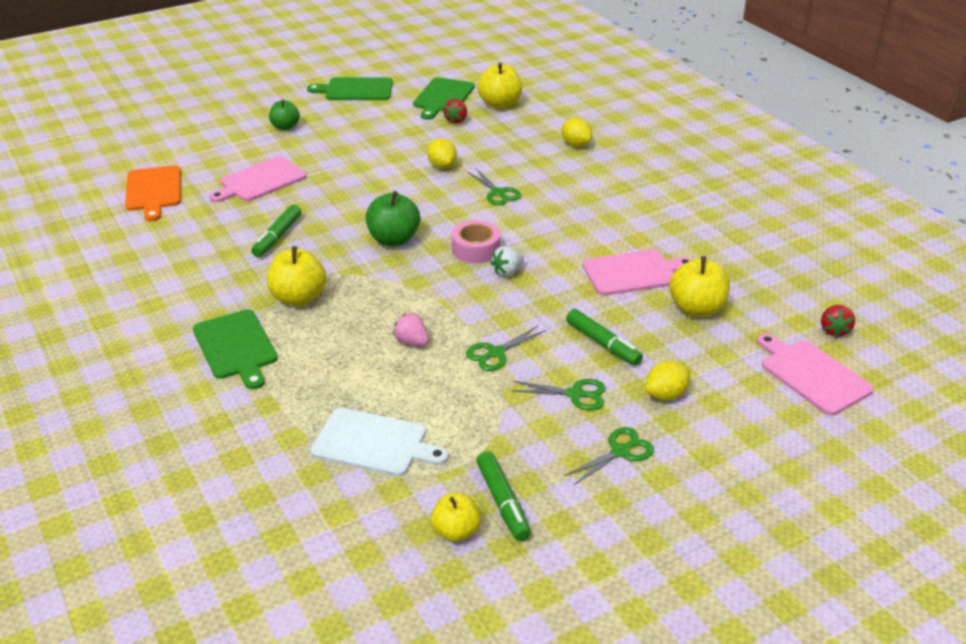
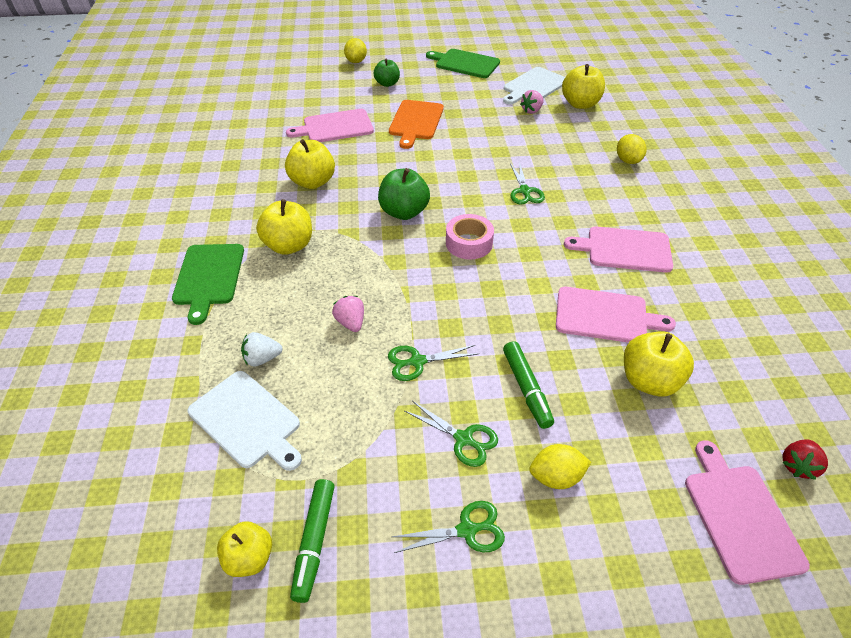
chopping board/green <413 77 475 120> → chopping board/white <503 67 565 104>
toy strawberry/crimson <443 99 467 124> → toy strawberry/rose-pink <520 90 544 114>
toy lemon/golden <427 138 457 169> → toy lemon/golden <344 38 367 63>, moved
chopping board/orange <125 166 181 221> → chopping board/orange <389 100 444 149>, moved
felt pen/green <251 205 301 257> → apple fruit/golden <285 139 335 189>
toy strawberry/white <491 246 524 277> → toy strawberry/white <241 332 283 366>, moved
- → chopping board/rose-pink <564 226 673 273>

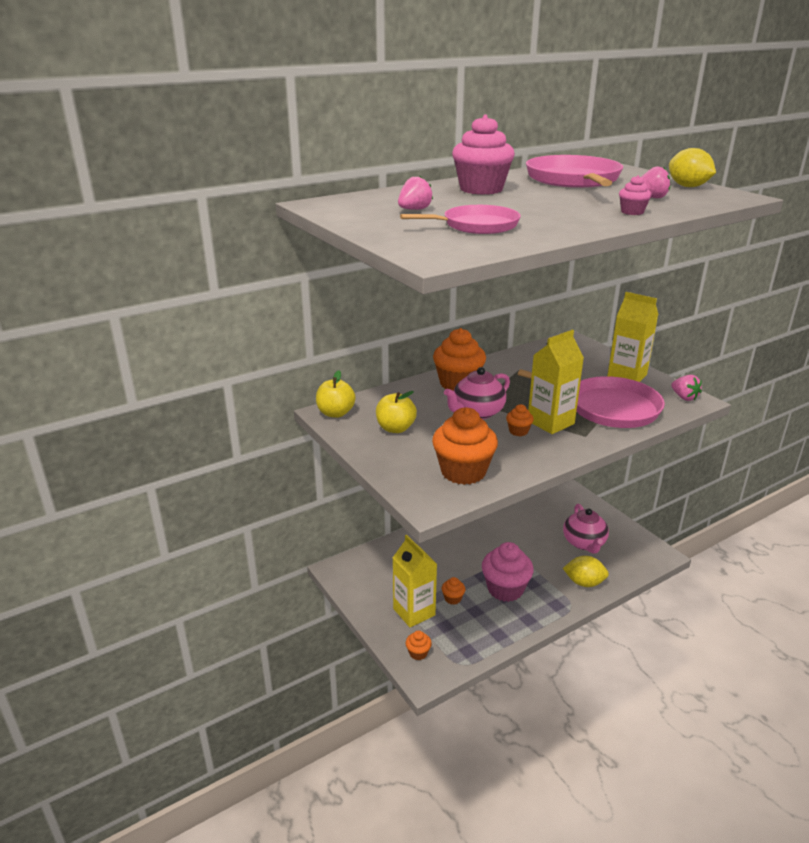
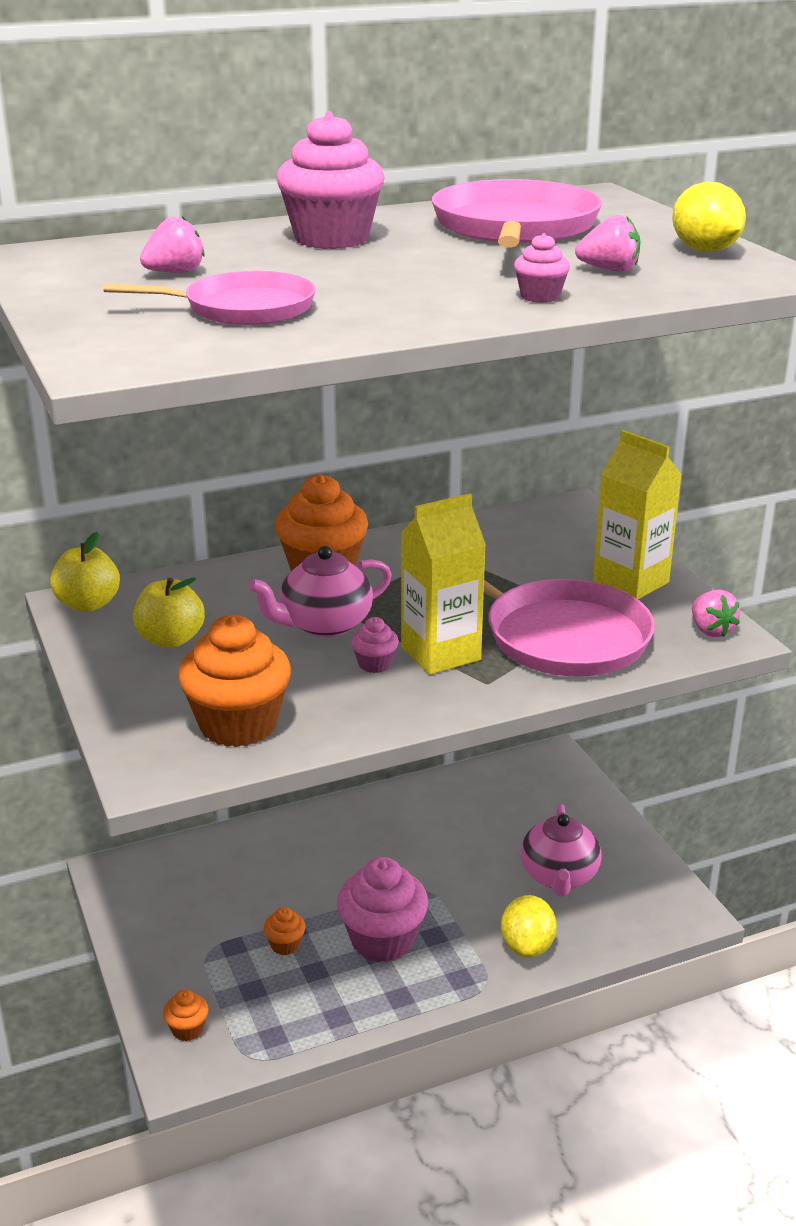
fairy cake/orange <506 404 534 436> → fairy cake/rose-pink <351 617 399 673>
juice carton/golden <393 535 437 627> → -
toy lemon/golden <563 556 609 587> → toy lemon/golden <501 895 557 958>, 75 degrees clockwise

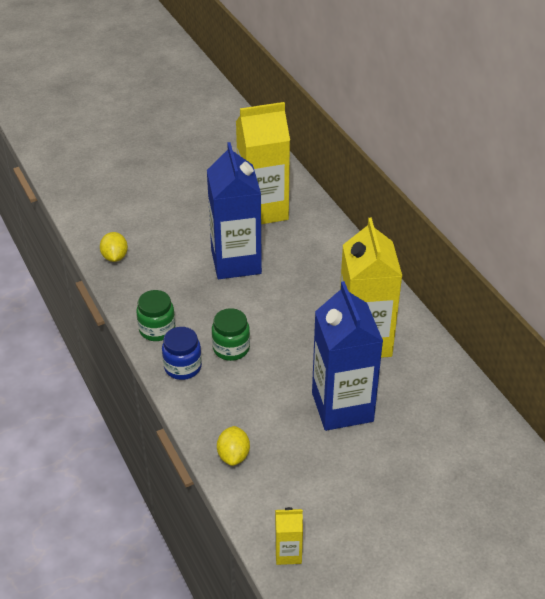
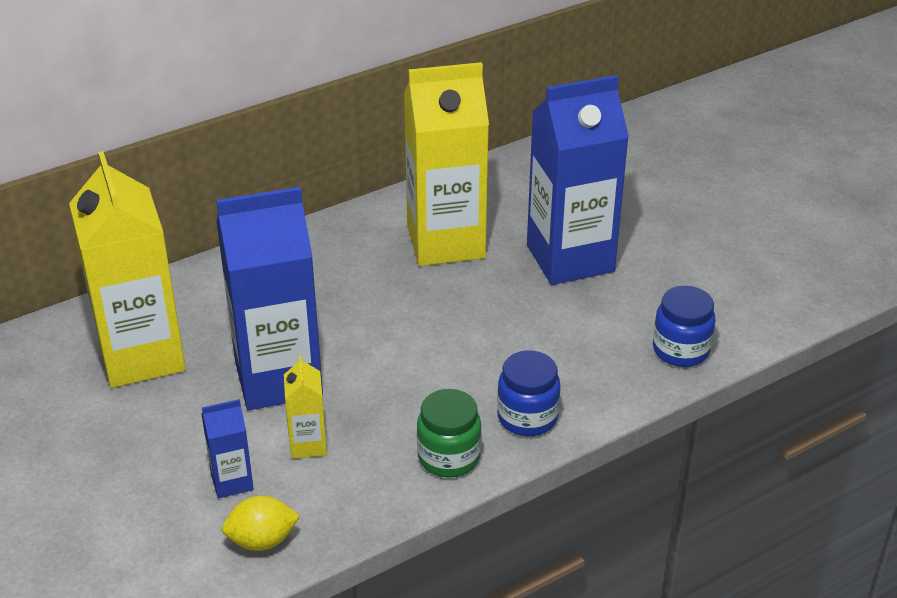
preserve jar/green <212 308 250 361> → -
toy lemon/golden <217 426 250 466> → preserve jar/royal blue <653 286 715 367>
juice carton/golden <275 507 303 565> → juice carton/golden <284 355 327 459>, moved
- → juice carton/royal blue <201 399 254 498>

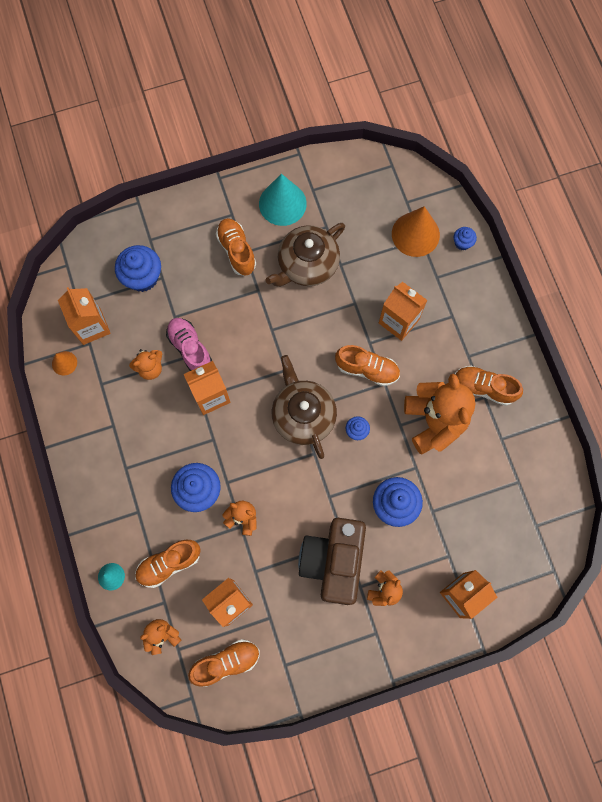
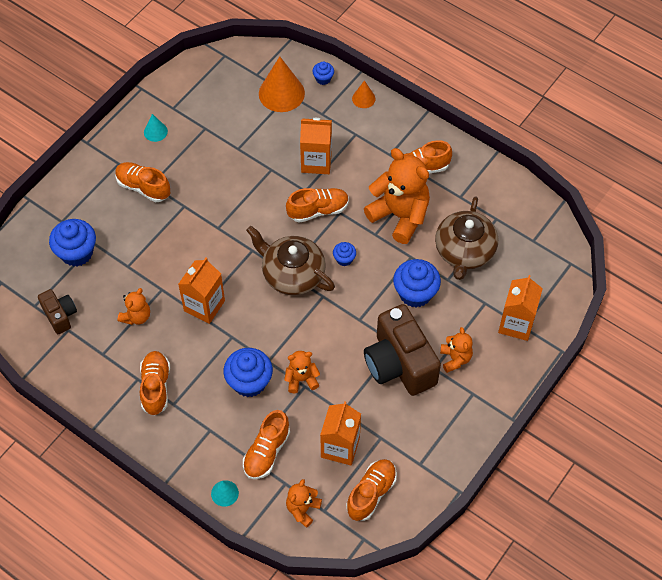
solid cone/turquoise <259 174 307 226> → solid cone/turquoise <144 114 168 142>, x0.51
china teapot/brown <265 223 345 287> → china teapot/brown <435 196 498 280>, moved
juice carton/orange <58 287 111 345> → camera/brown <38 289 77 334>
shoe/rose-pink <166 318 212 371> → -
solid cone/orange <52 351 77 376> → solid cone/orange <352 80 376 108>, moved
- → shoe/orange <140 351 170 415>

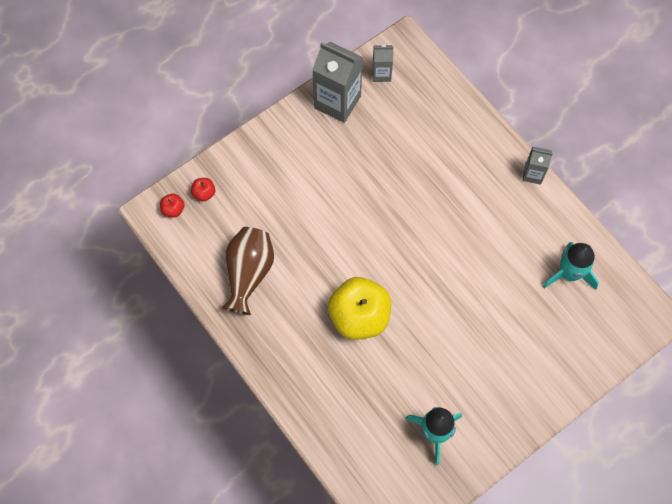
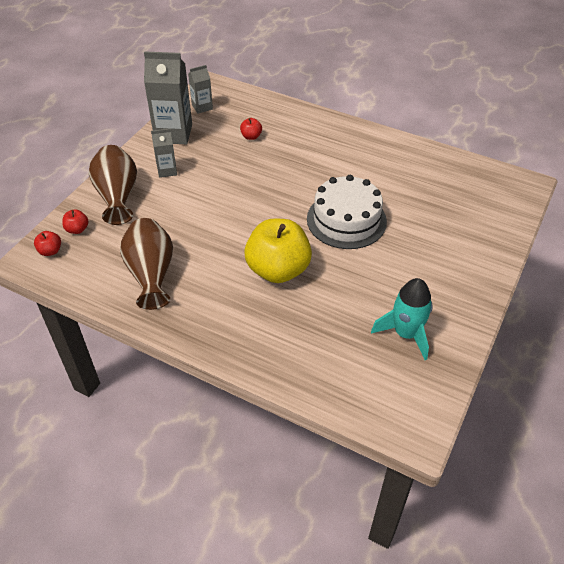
juice carton/gray <522 146 553 185> → juice carton/gray <151 129 177 178>, moved
rocket/turquoise <543 242 599 290> → -
- → apple fruit/crimson <240 118 262 140>
- → vase/brown <89 145 137 225>
- → cake/white <307 175 387 249>

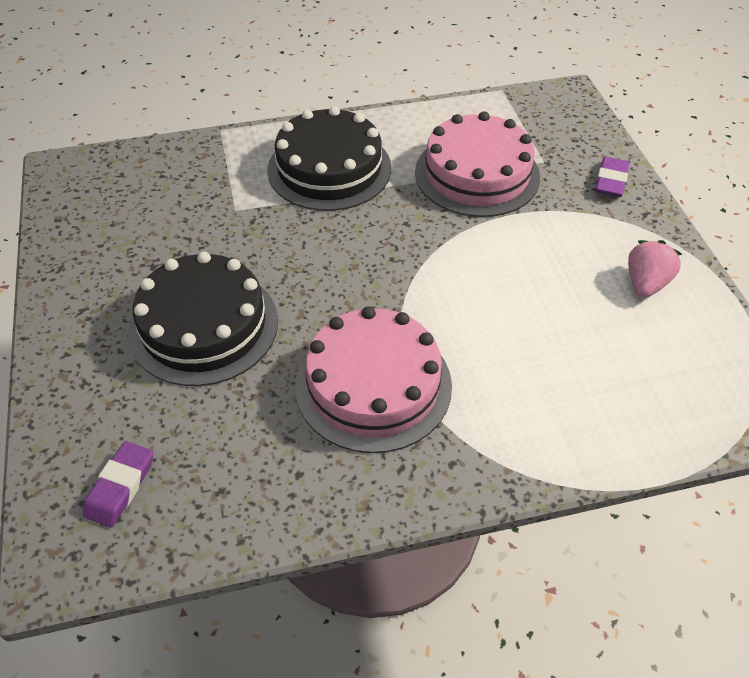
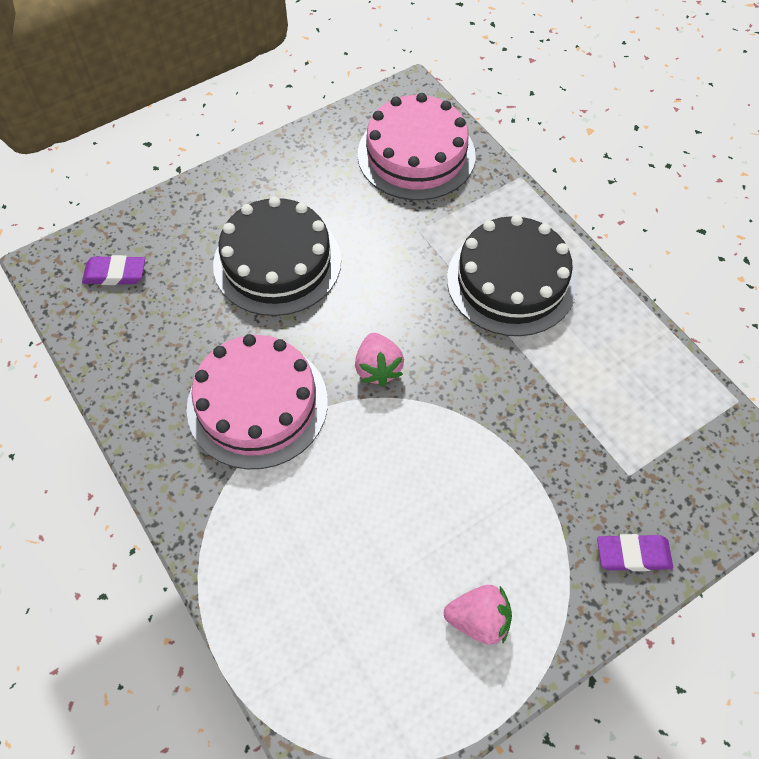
cake/rose-pink <415 111 540 217> → cake/rose-pink <358 93 476 200>, moved
- → toy strawberry/rose-pink <355 333 404 387>

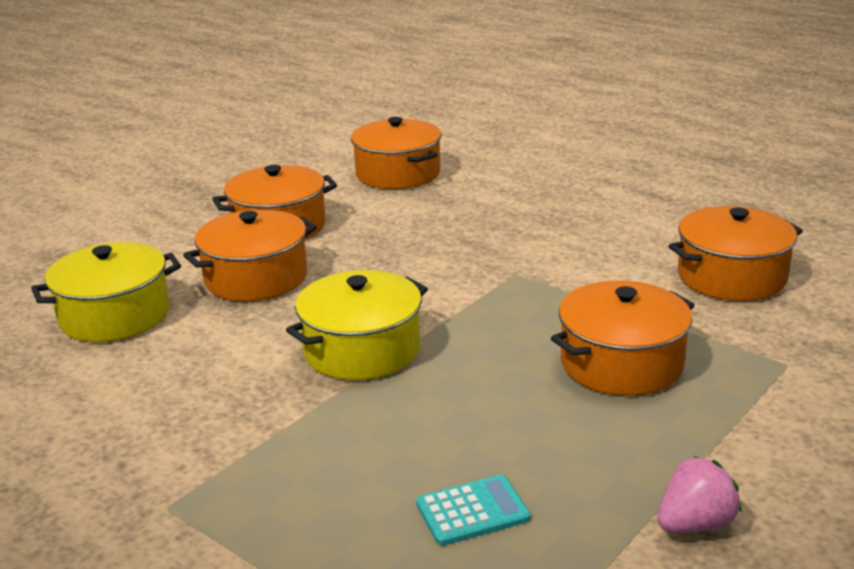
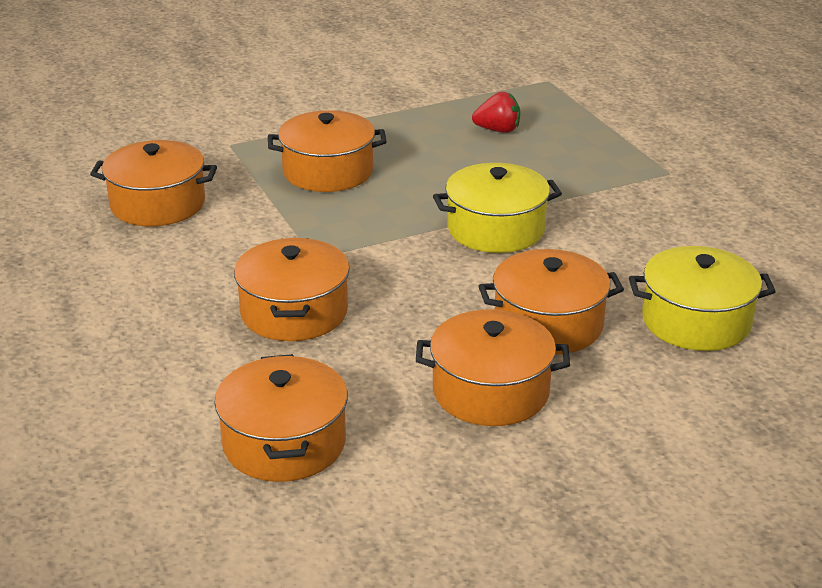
toy strawberry/rose-pink <657 456 742 533> → -
adding machine/turquoise <416 475 531 546> → toy strawberry/crimson <472 92 520 133>
- → pot/orange <234 238 350 341>

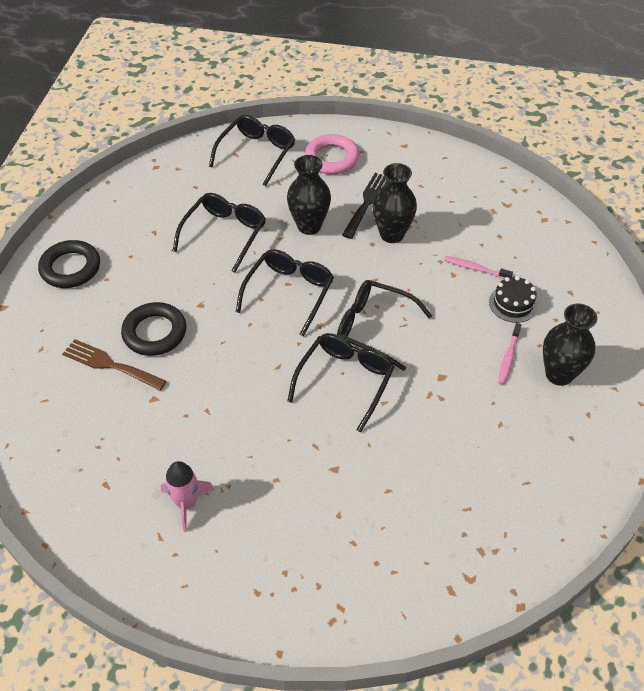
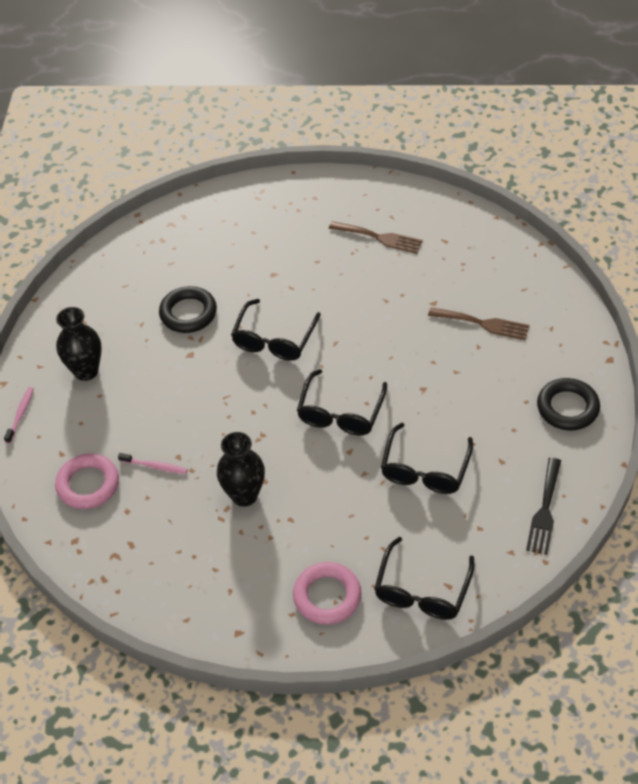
vase/ebony <287 155 331 235> → -
dinner fork/ebony <342 173 387 239> → dinner fork/ebony <526 458 561 555>, moved
cake/ebony <489 276 538 323> → -
glasses/ebony <337 280 432 371> → -
ring/ebony <121 302 186 356> → ring/ebony <159 286 217 333>, moved
tooth brush/rose-pink <498 323 521 384> → tooth brush/rose-pink <4 387 34 444>, moved
rocket/rose-pink <160 461 214 532> → dinner fork/brown <329 221 423 253>
- → ring/rose-pink <55 453 119 509>

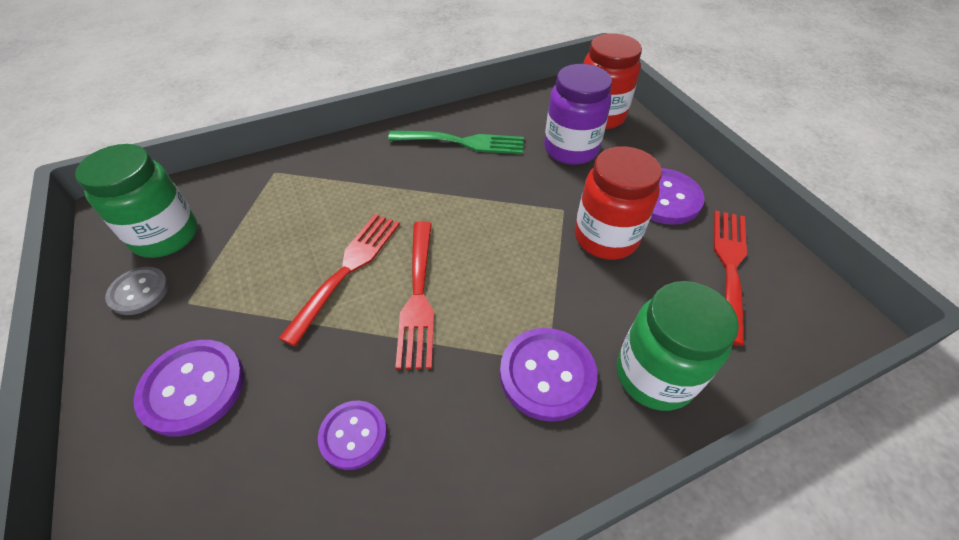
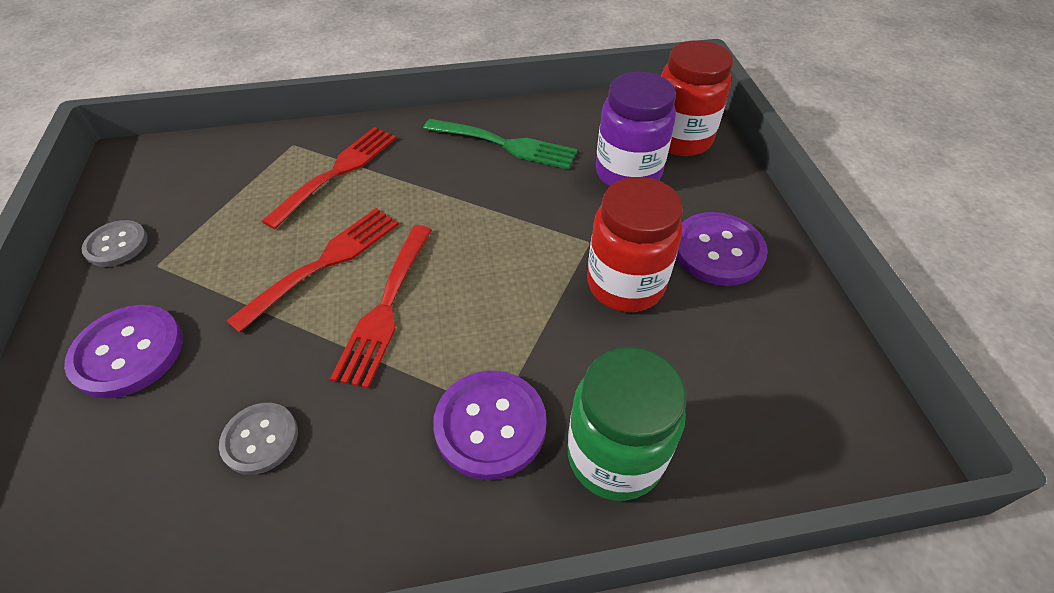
preserve jar/green <75 144 197 258> → -
dinner fork/crimson <714 210 747 346> → dinner fork/crimson <261 127 397 229>, moved
sewing button/violet <318 401 387 470> → sewing button/gray <219 403 298 475>

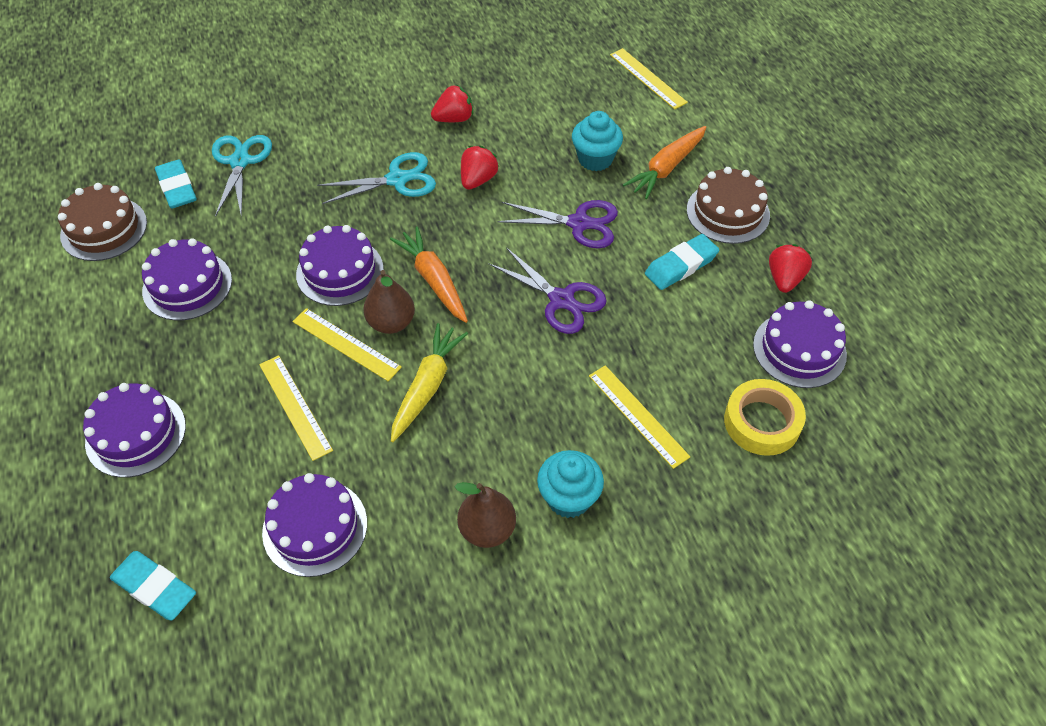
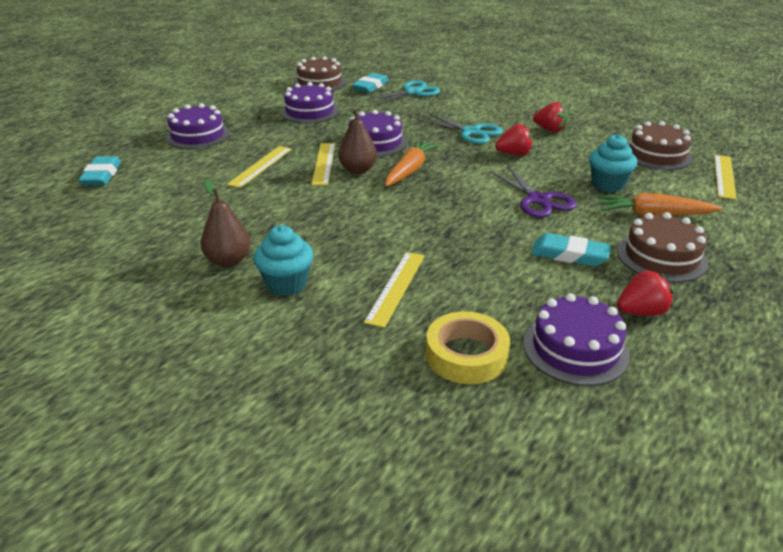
scissors/violet <489 247 607 334> → -
root vegetable/golden <391 323 468 442> → -
cake/violet <262 473 367 577> → -
- → cake/brown <627 121 693 170>

